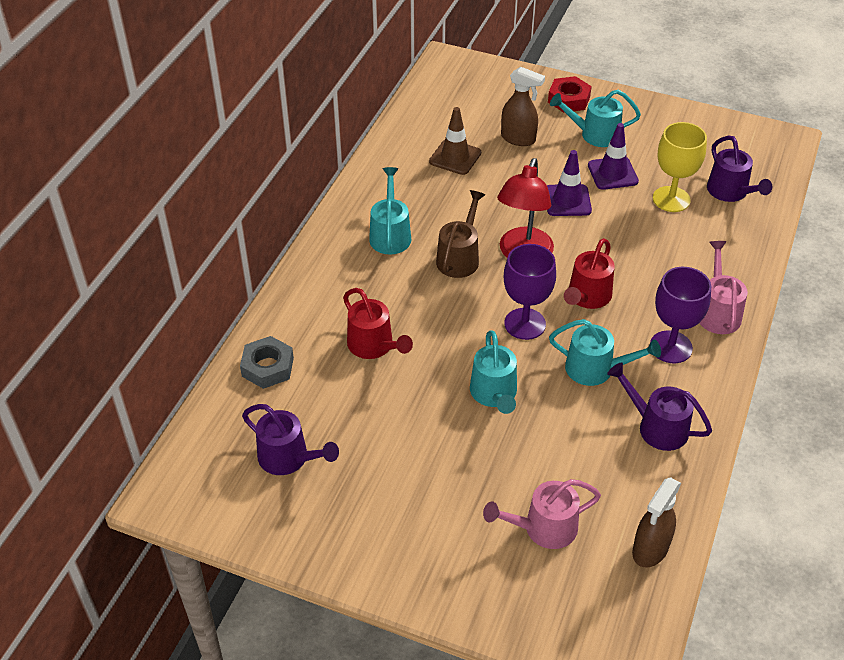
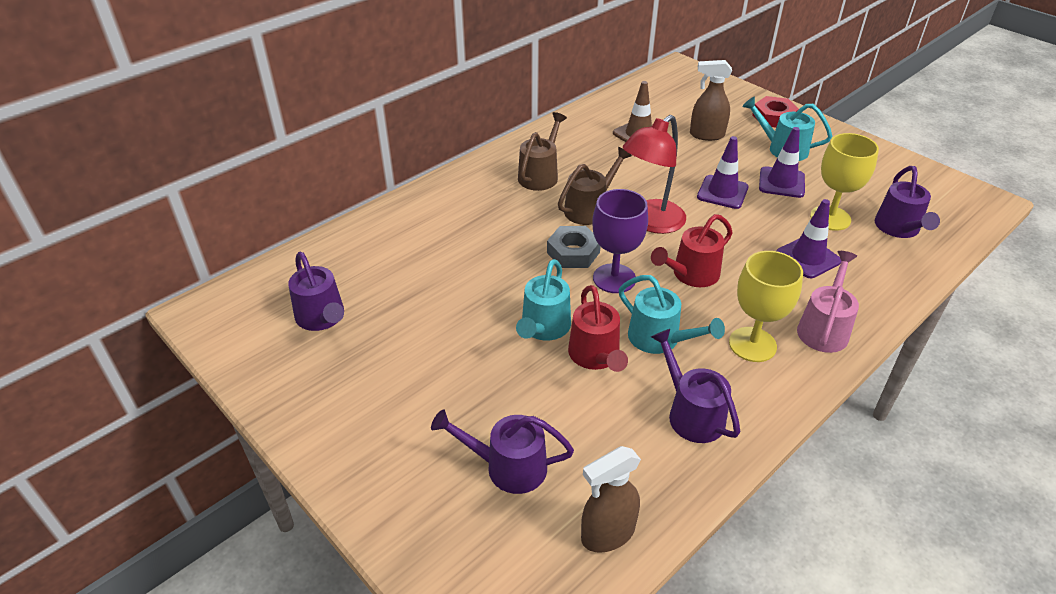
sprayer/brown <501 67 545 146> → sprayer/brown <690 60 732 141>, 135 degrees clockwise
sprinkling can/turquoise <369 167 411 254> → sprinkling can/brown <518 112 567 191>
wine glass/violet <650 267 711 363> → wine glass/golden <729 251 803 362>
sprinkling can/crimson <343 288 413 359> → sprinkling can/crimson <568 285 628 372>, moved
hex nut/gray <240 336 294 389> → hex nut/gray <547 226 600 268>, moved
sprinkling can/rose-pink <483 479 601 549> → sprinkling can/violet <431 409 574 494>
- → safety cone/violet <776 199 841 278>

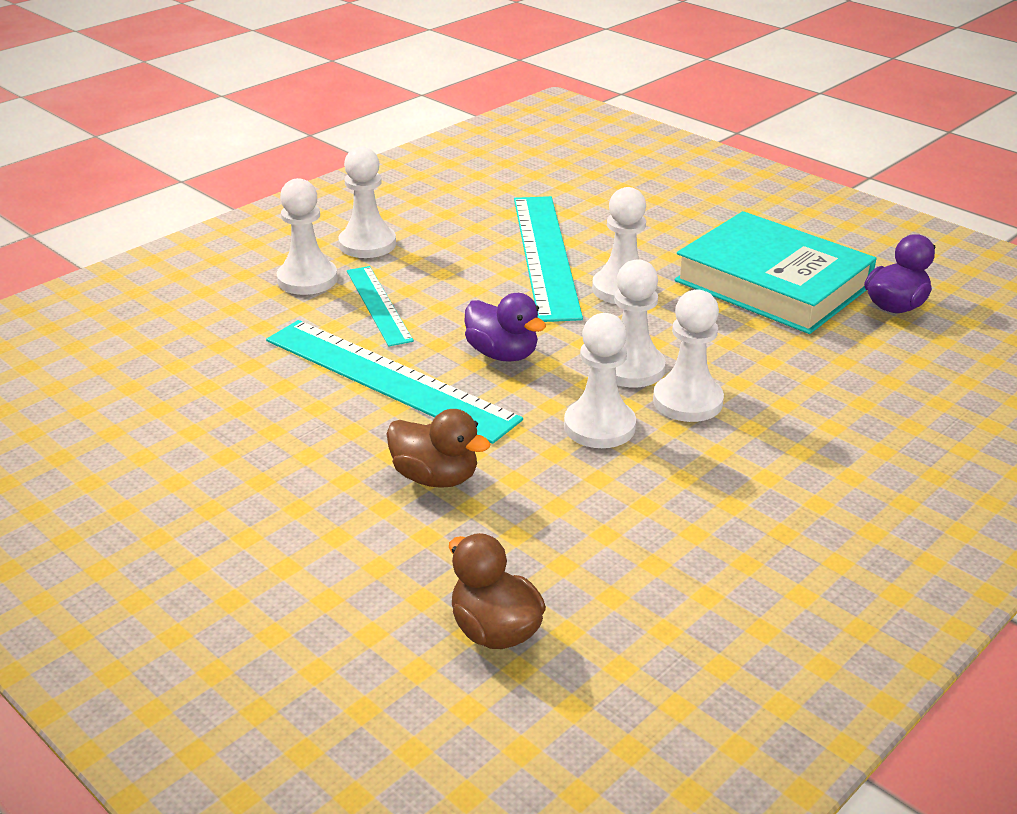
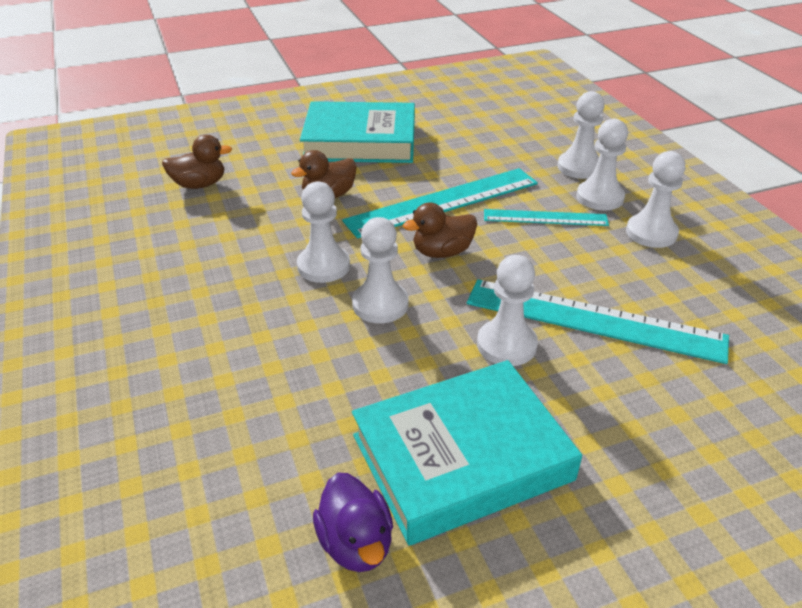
chess pawn/white <653 290 724 422> → chess pawn/white <557 91 605 179>, moved
toy duck/violet <464 293 546 362> → toy duck/brown <403 203 477 258>
- → book/turquoise <300 101 415 163>

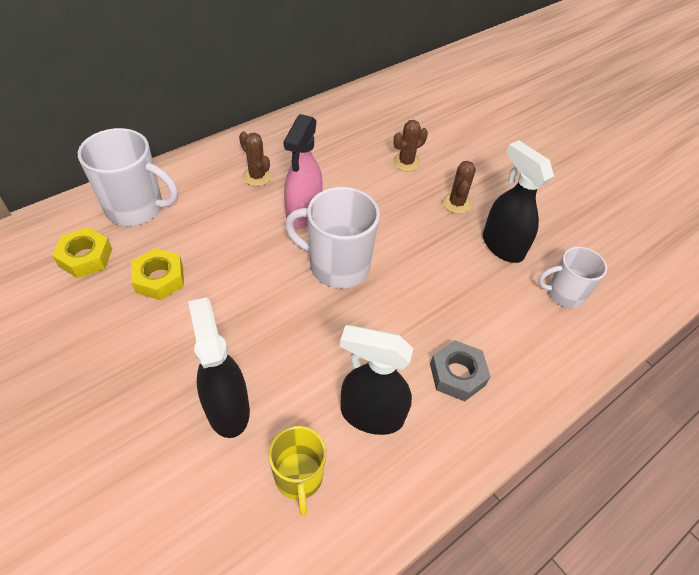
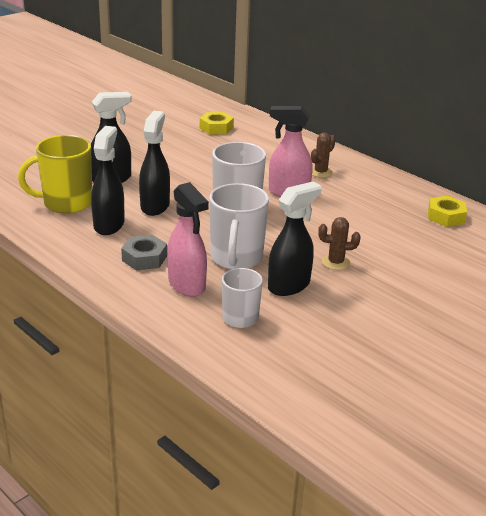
prickly plant/brown <393 120 428 172> → -
tea mug/white <78 128 178 226> → tea mug/white <209 183 269 269>, moved
hex nut/golden <131 248 184 300> → hex nut/golden <428 196 467 227>, moved
tea mug/golden <269 426 326 515> → tea mug/golden <18 135 92 214>, x1.61
- → sprayer/ebony <139 111 170 216>
- → sprayer/rose-pink <167 182 209 297>

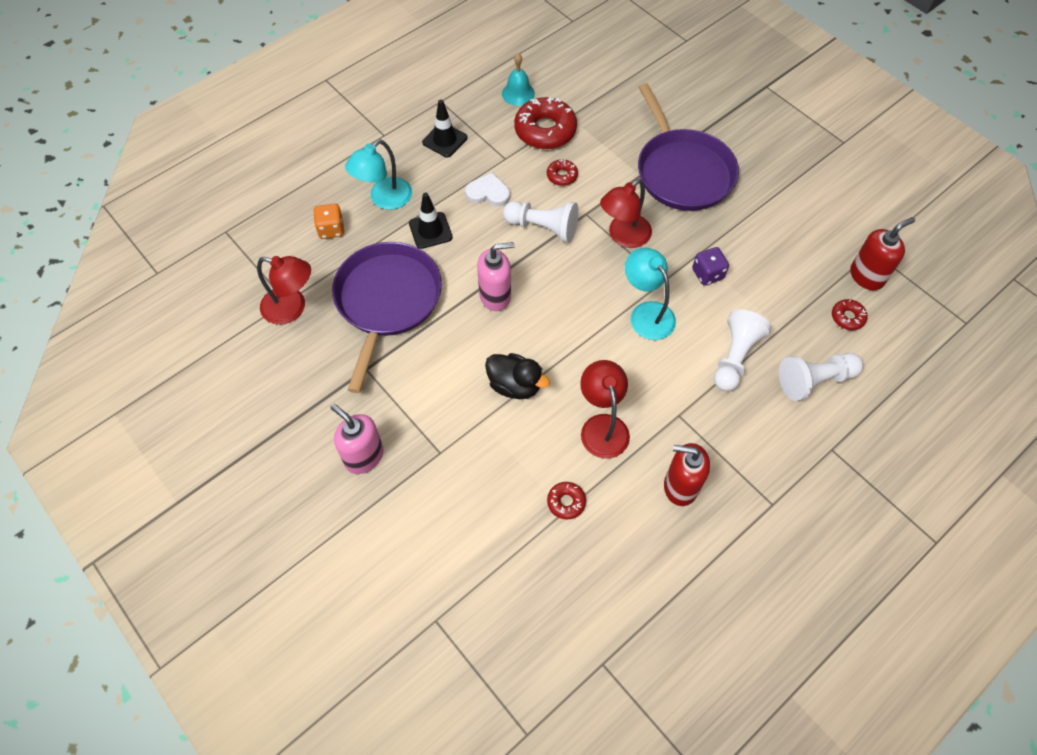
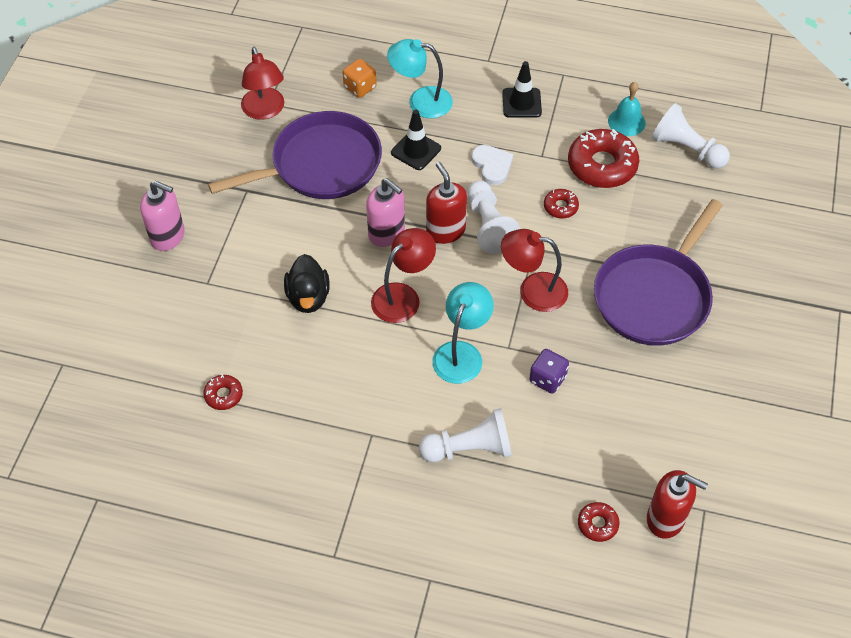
chess pawn/white <779 353 864 401> → chess pawn/white <652 103 730 169>, moved
lamp/crimson <580 360 630 459> → lamp/crimson <371 228 436 323>, moved
soap pump/rose-pink <330 404 384 474> → soap pump/rose-pink <140 181 185 251>, 105 degrees clockwise
soap pump/crimson <664 443 710 506> → soap pump/crimson <426 162 467 244>, moved

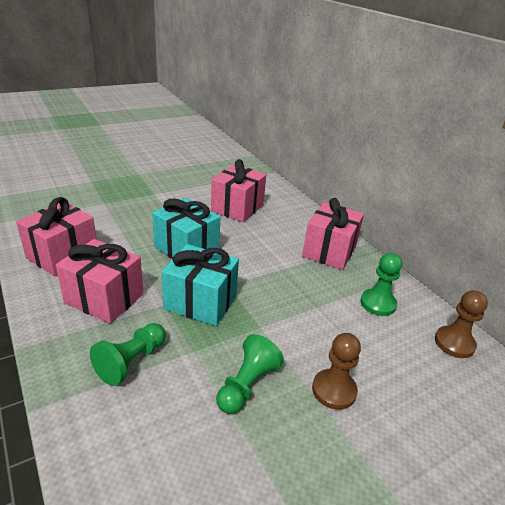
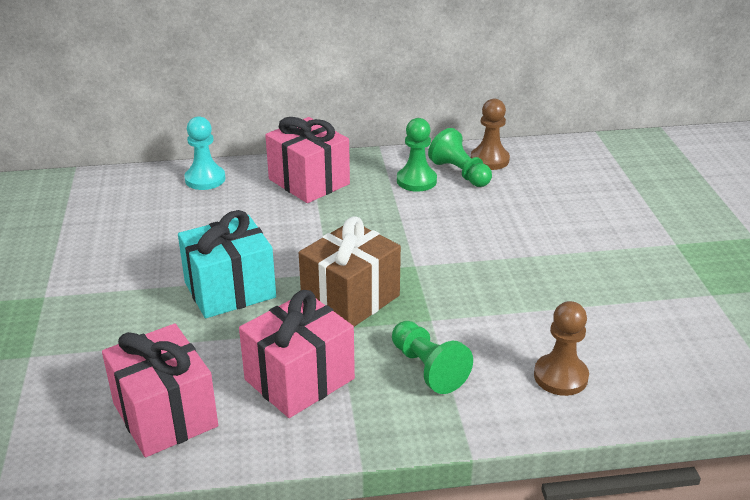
present/rose-pink <211 159 266 222> → -
present/turquoise <161 244 239 326> → present/brown <299 216 401 327>
chess pawn/brown <312 333 361 410> → chess pawn/brown <534 301 589 396>, moved
chess pawn/green <216 334 284 414> → chess pawn/green <428 128 492 187>, moved
- → chess pawn/turquoise <184 116 225 190>

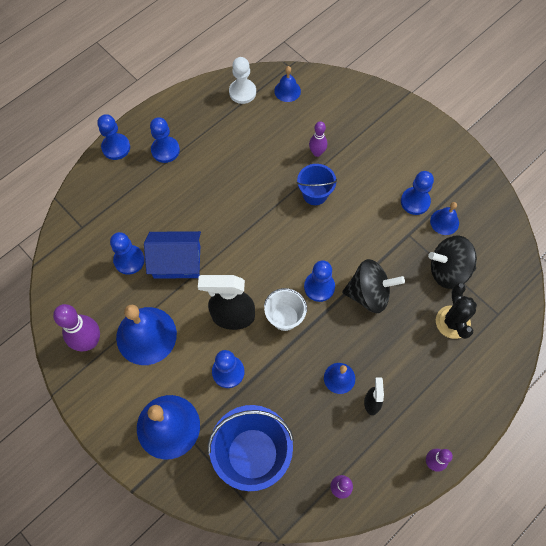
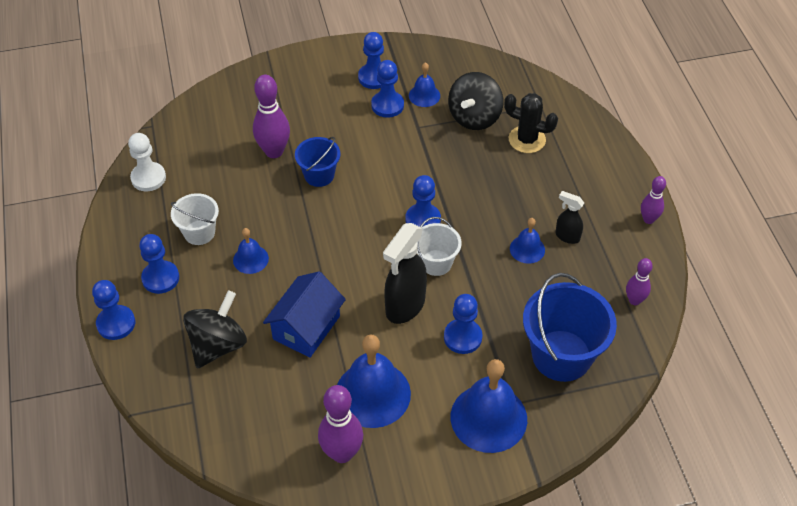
school bell/royal blue <274 66 301 102> → school bell/royal blue <233 228 269 274>, moved
bowling pin/violet <309 121 327 157> → bowling pin/violet <253 75 290 158>, x1.69
chess pawn/royal blue <110 232 145 275> → chess pawn/royal blue <358 32 384 89>, moved
whirligig/ebony <342 259 405 313> → whirligig/ebony <183 290 247 368>, moved
- → bucket/white <171 193 219 245>

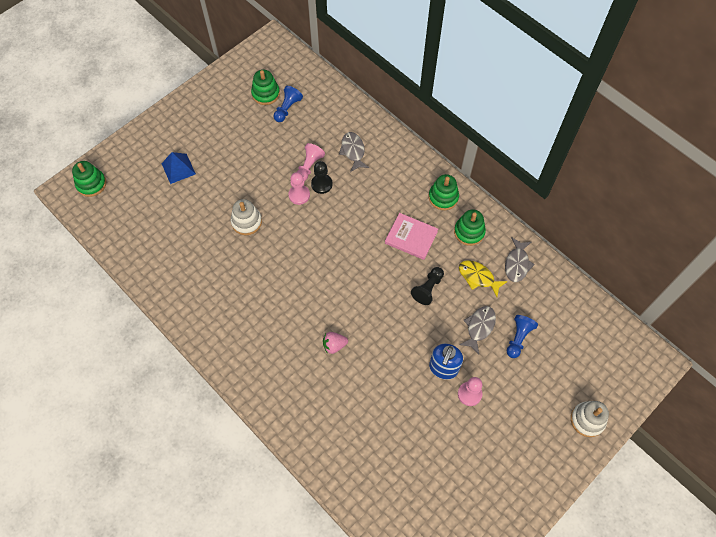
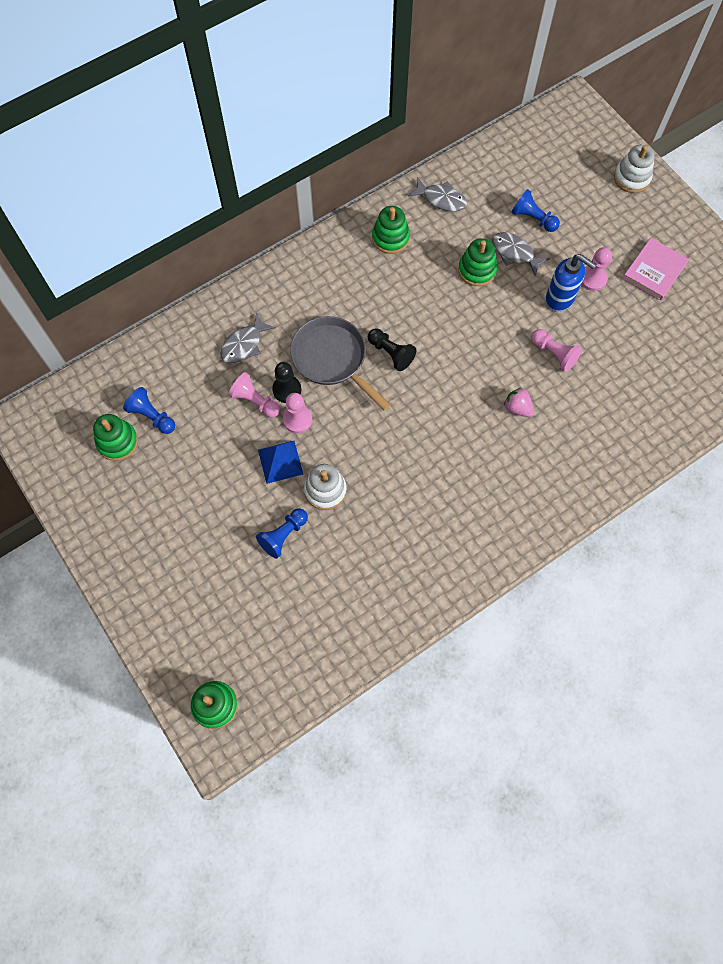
fish/gray <339 132 369 172> → fish/gray <220 312 276 363>, 45 degrees counterclockwise
pyramid/royal blue <161 152 196 184> → pyramid/royal blue <258 441 303 484>, moved
stacking rings/green <429 174 459 210> → stacking rings/green <458 238 498 286>, moved
book/rose-pink <385 213 438 260> → book/rose-pink <623 238 689 301>, moved
fish/golden <459 260 508 297> → -
chess pawn/ebony <411 267 444 305> → chess pawn/ebony <368 328 416 371>, moved
toy strawberry/rose-pink <323 332 348 354> → toy strawberry/rose-pink <504 387 534 417>, 135 degrees clockwise
- → frying pan/gray <290 316 390 411>
- → chess pawn/rose-pink <531 329 582 372>
- → chess pawn/royal blue <256 508 308 559>

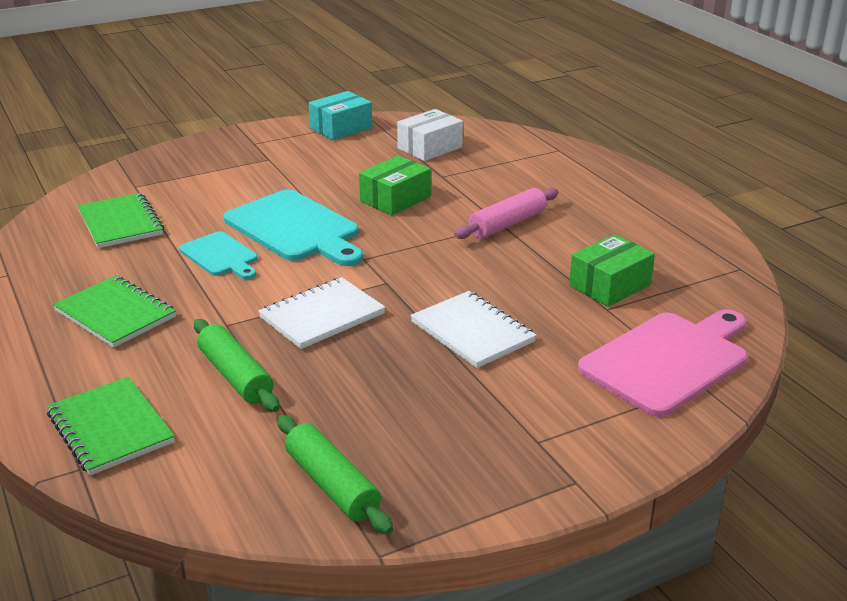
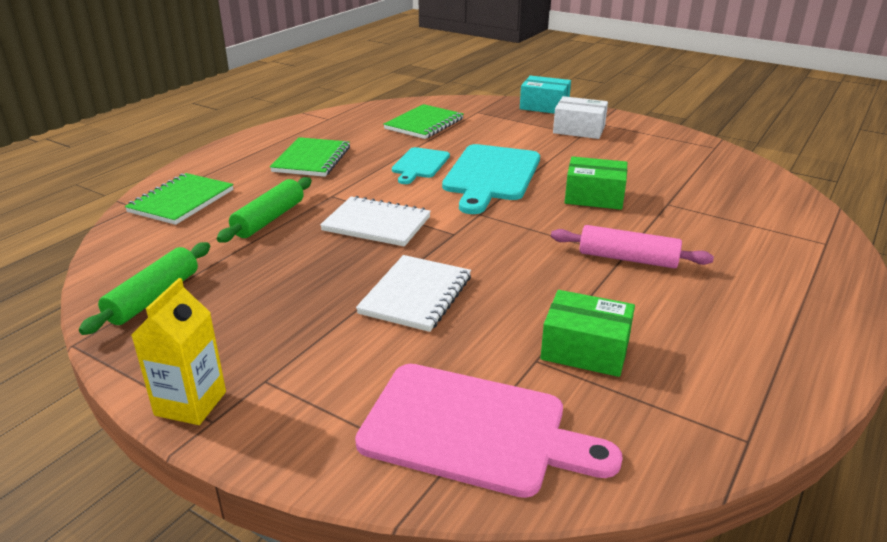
box/turquoise <309 91 372 140> → box/turquoise <520 76 571 114>, moved
box/white <397 109 463 161> → box/white <553 96 608 139>, moved
- → juice carton/golden <131 278 226 425>

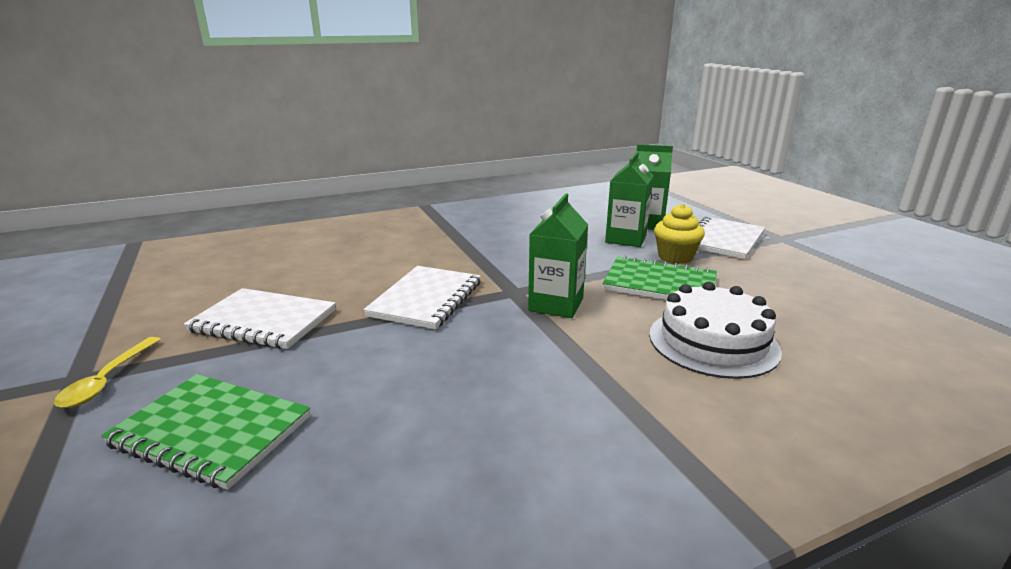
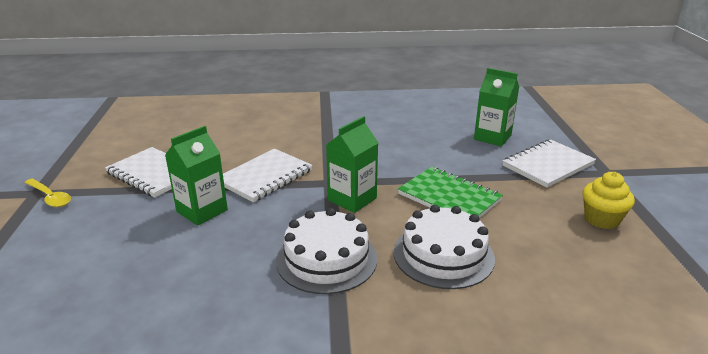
juice carton/green <605 151 653 247> → juice carton/green <165 126 228 226>, moved
fairy cake/golden <654 204 705 264> → fairy cake/golden <582 172 635 229>, moved
teaspoon/golden <54 337 161 408> → teaspoon/golden <24 179 71 207>, 75 degrees counterclockwise
notepad/green <101 374 310 490> → -
- → cake/white <276 208 377 294>

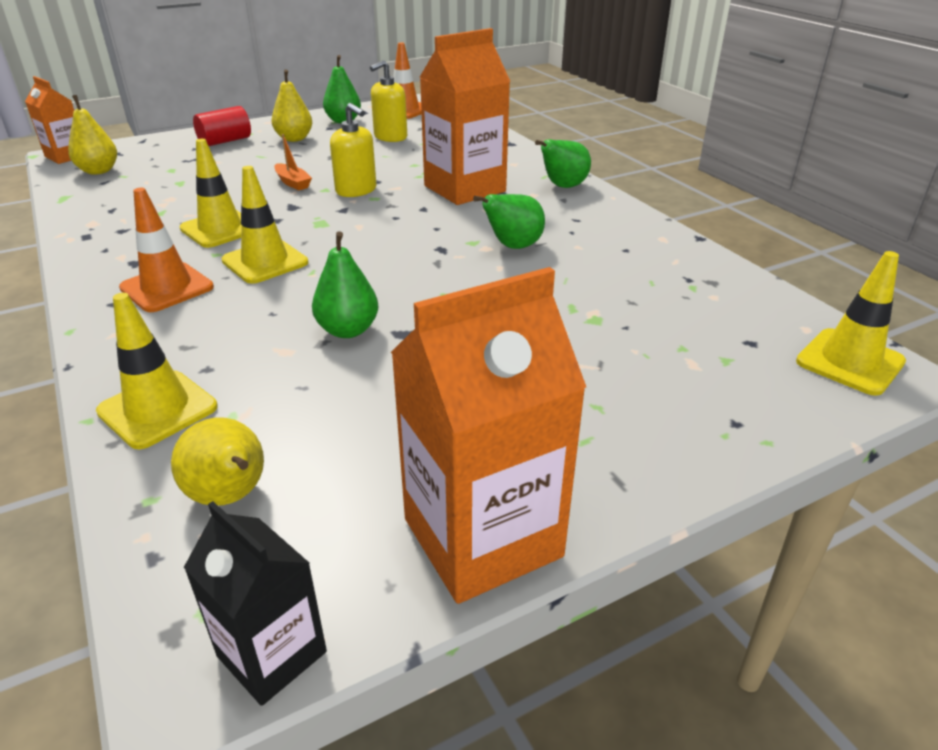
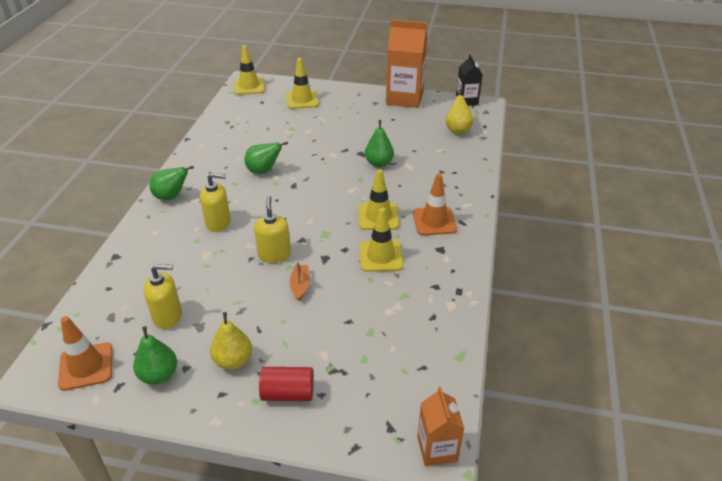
juice carton/orange <420 28 511 205> → soap pump/golden <200 173 231 232>
pear fruit/golden <68 95 117 175> → -
safety cone/golden <96 293 218 449> → safety cone/golden <286 58 319 109>, moved

